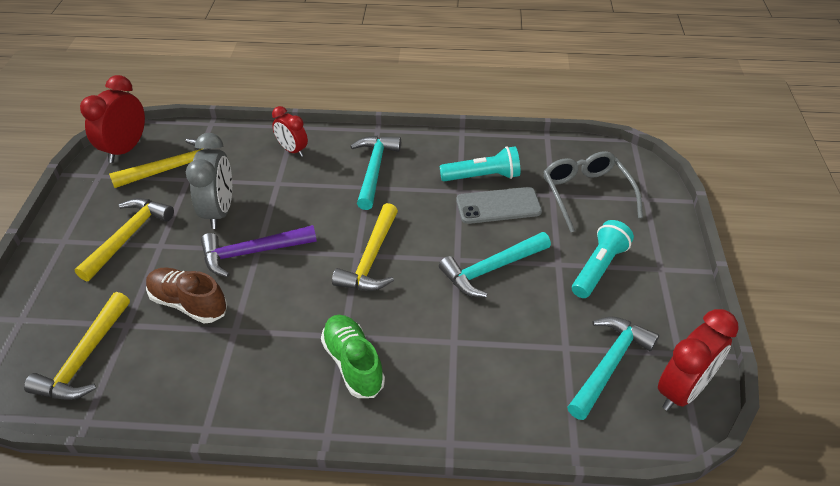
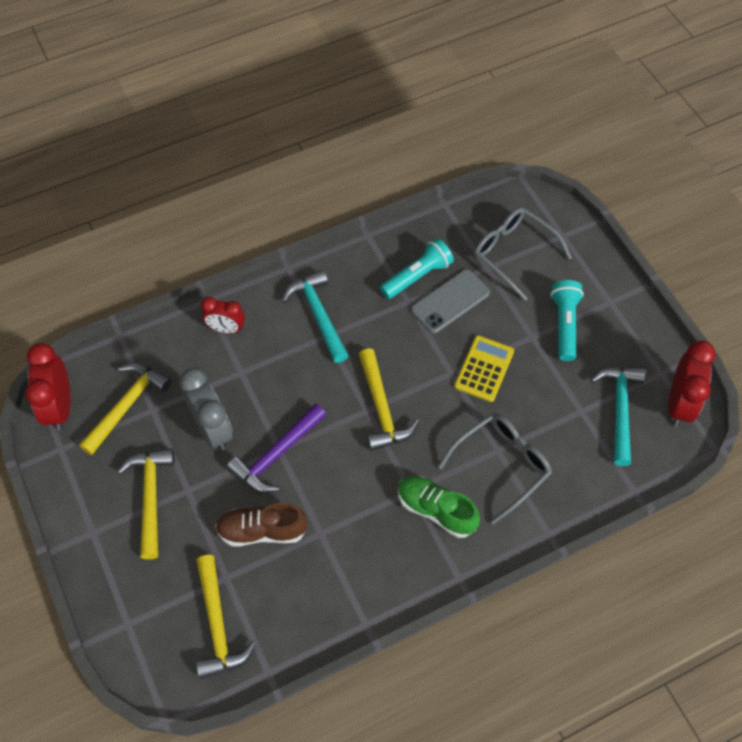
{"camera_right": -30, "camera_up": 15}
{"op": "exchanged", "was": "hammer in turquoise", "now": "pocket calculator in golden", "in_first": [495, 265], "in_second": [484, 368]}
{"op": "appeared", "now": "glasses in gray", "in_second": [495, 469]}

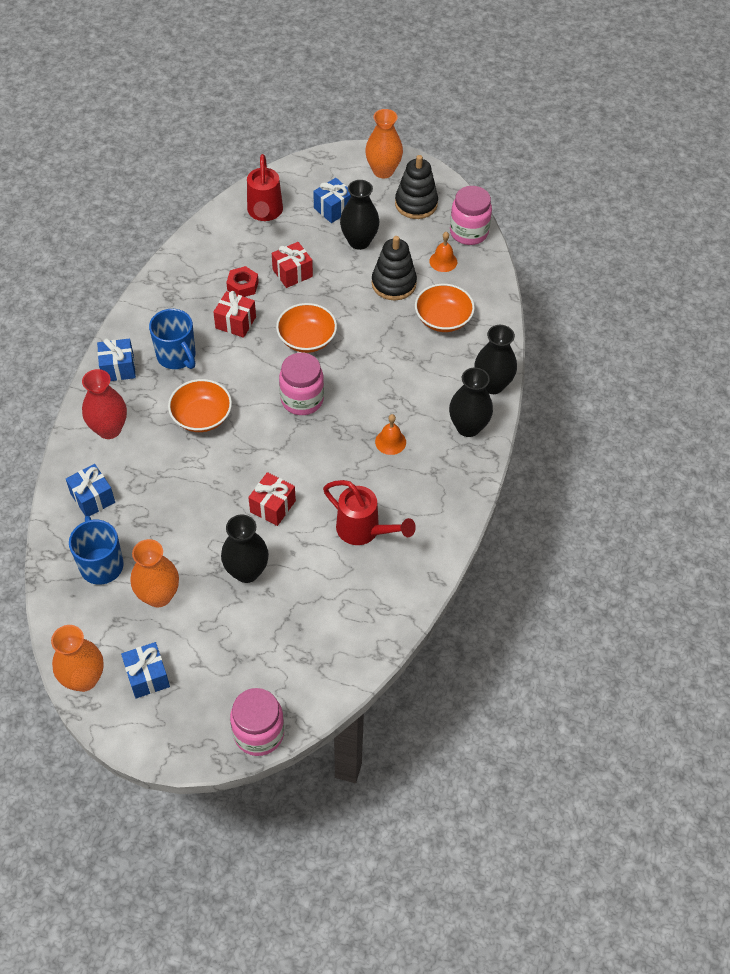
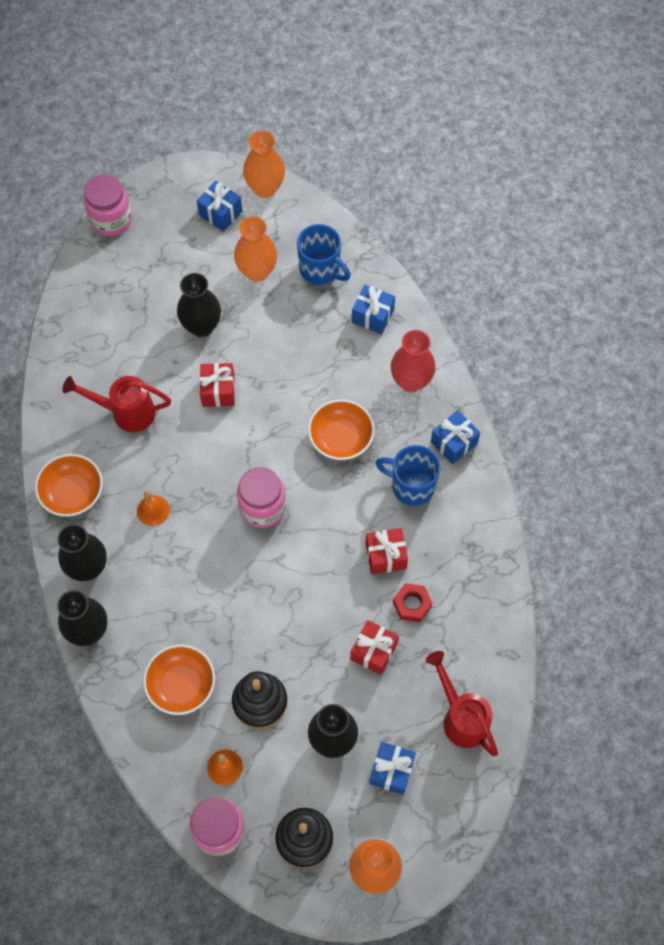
{"camera_right": 150, "camera_up": 10}
{"op": "relocated", "was": "deep dish in orange", "in_first": [306, 328], "in_second": [69, 485]}

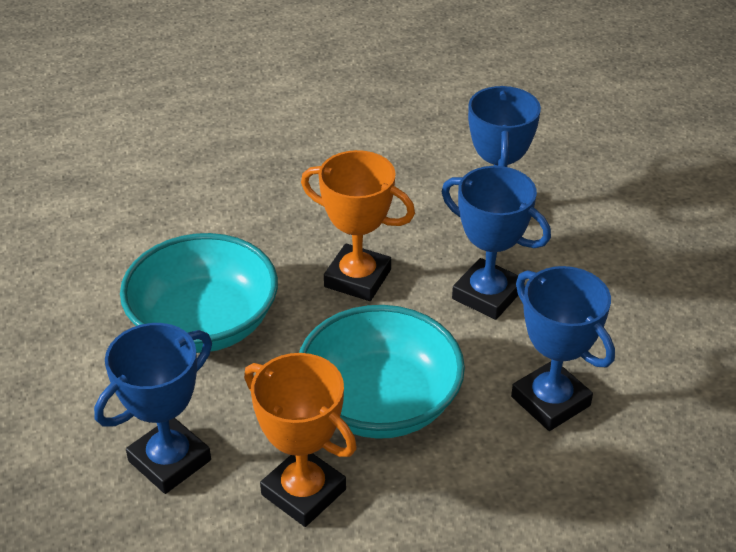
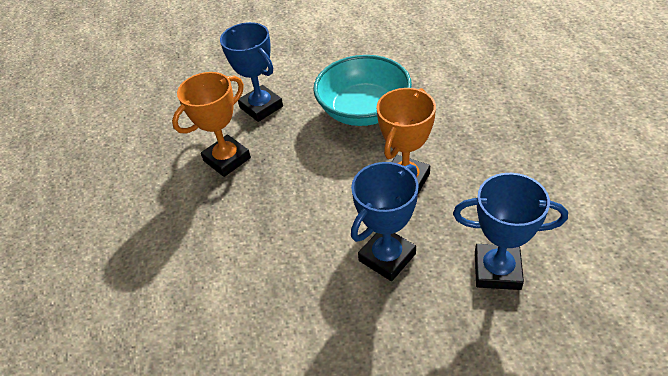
{"camera_right": 100, "camera_up": 5}
{"op": "missing", "was": "deep dish in turquoise", "in_first": [382, 372]}
{"op": "missing", "was": "prize cup in blue", "in_first": [563, 348]}

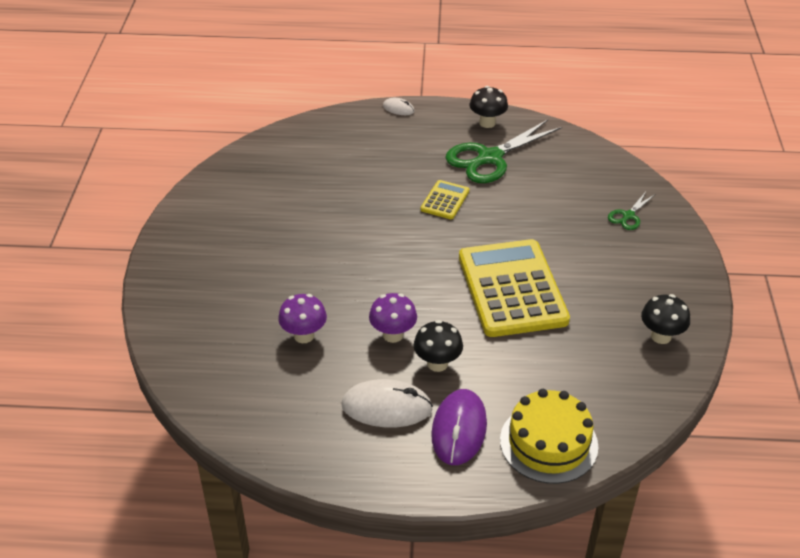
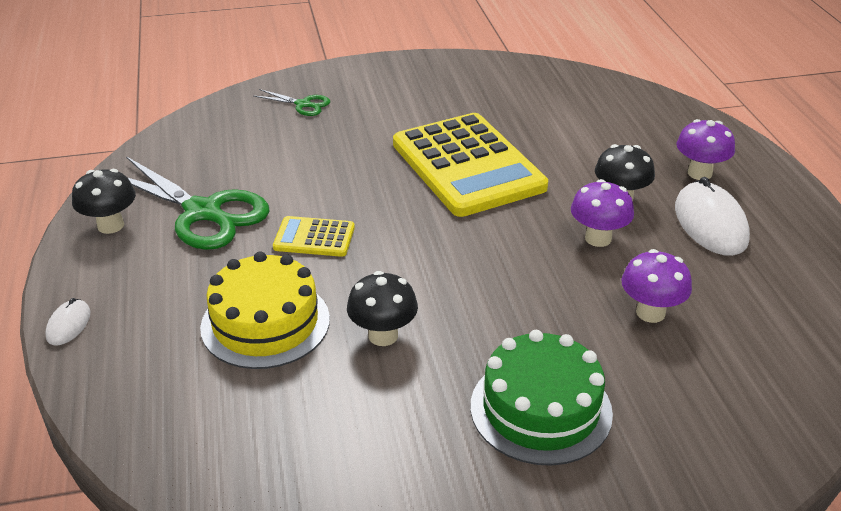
{"camera_right": -105, "camera_up": -5}
{"op": "exchanged", "was": "PC mouse in royal purple", "now": "toadstool in royal purple", "in_first": [459, 427], "in_second": [706, 149]}
{"op": "spun", "was": "pocket calculator in golden", "in_first": [514, 288], "in_second": [470, 165], "clockwise": -90}
{"op": "relocated", "was": "gateau in golden", "in_first": [549, 436], "in_second": [265, 310]}
{"op": "relocated", "was": "toadstool in black", "in_first": [665, 319], "in_second": [382, 308]}
{"op": "appeared", "now": "gateau in leaf-green", "in_second": [542, 398]}

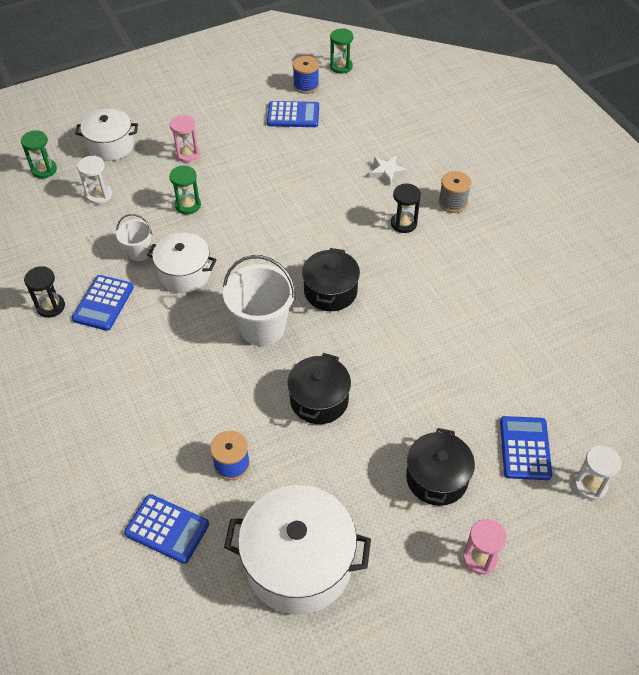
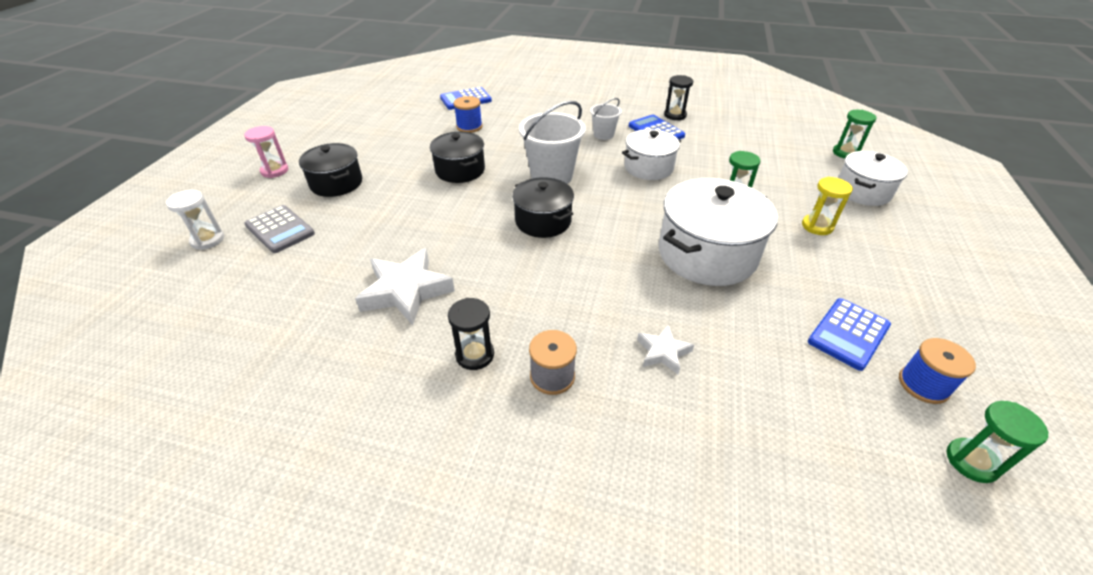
{"camera_right": 130, "camera_up": -10}
{"op": "missing", "was": "sandglass in pure white", "in_first": [94, 179]}
{"op": "relocated", "was": "pail in pure white", "in_first": [134, 237], "in_second": [606, 119]}
{"op": "colour", "was": "sandglass in rose-pink", "now": "sandglass in golden", "in_first": [185, 138], "in_second": [827, 206]}
{"op": "relocated", "was": "cooking pot in pure white", "in_first": [297, 550], "in_second": [718, 232]}
{"op": "relocated", "was": "sandglass in black", "in_first": [406, 208], "in_second": [471, 334]}
{"op": "colour", "was": "pocket calculator in blue", "now": "pocket calculator in gray", "in_first": [526, 448], "in_second": [279, 229]}
{"op": "appeared", "now": "star shape in pure white", "in_second": [405, 286]}

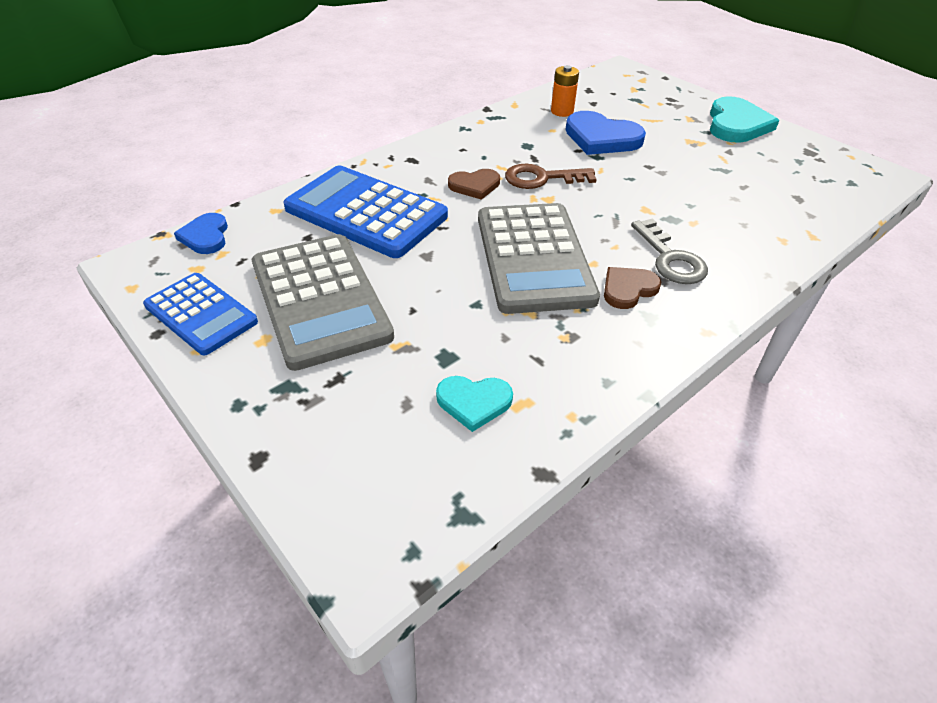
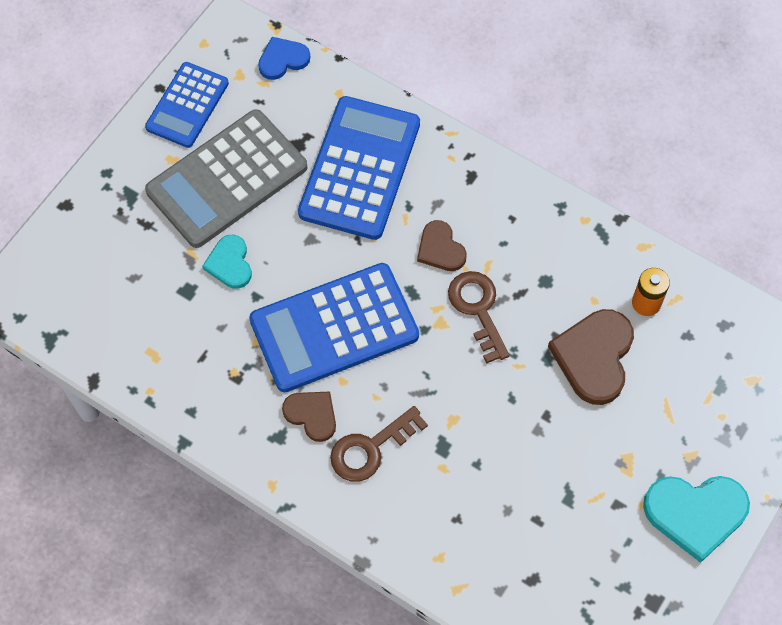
{"camera_right": 75, "camera_up": 20}
{"op": "relocated", "was": "heart in turquoise", "in_first": [474, 404], "in_second": [227, 262]}
{"op": "colour", "was": "pocket calculator in gray", "now": "pocket calculator in blue", "in_first": [539, 258], "in_second": [334, 327]}
{"op": "colour", "was": "heart in blue", "now": "heart in russet", "in_first": [605, 133], "in_second": [591, 357]}
{"op": "colour", "was": "latchkey in gray", "now": "latchkey in russet", "in_first": [669, 251], "in_second": [379, 444]}

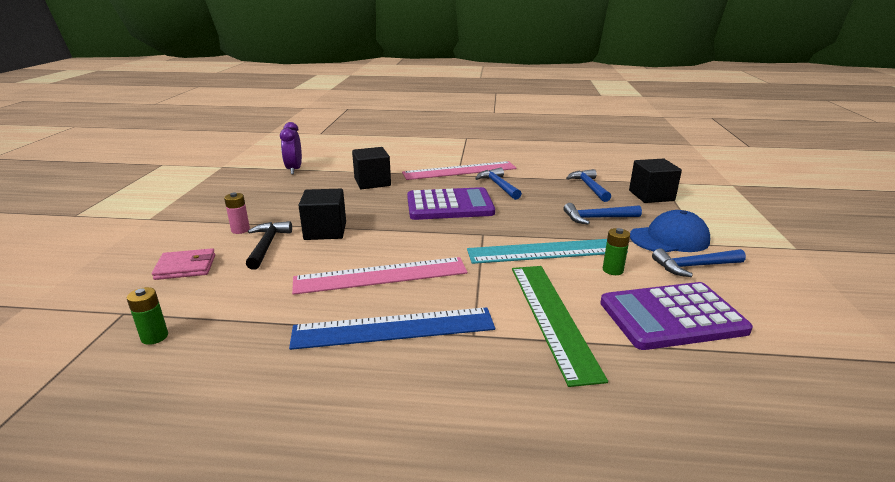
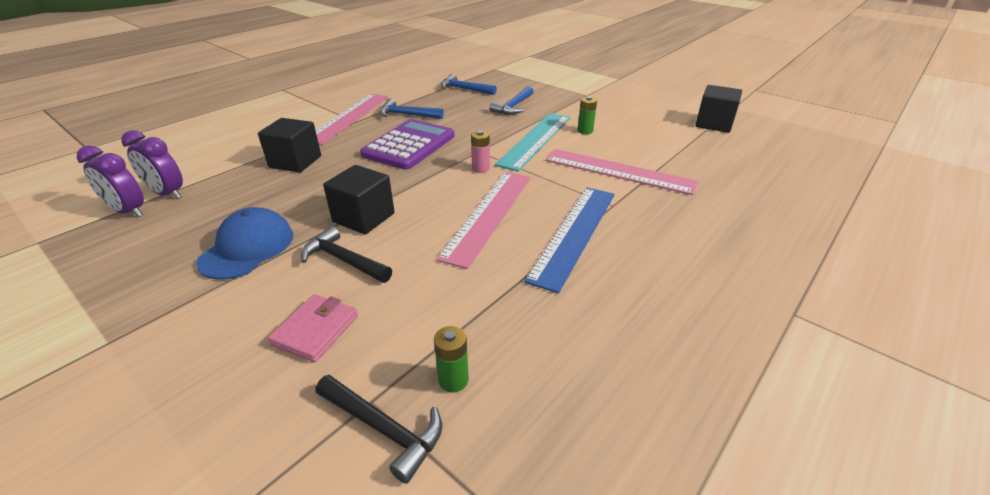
{"camera_right": -55, "camera_up": 10}
{"op": "relocated", "was": "power cell in rose-pink", "in_first": [237, 213], "in_second": [480, 151]}
{"op": "colour", "was": "straightedge in leaf-green", "now": "straightedge in rose-pink", "in_first": [560, 326], "in_second": [621, 172]}
{"op": "missing", "was": "pocket calculator in royal purple", "in_first": [676, 316]}
{"op": "relocated", "was": "block in black", "in_first": [655, 181], "in_second": [718, 109]}
{"op": "relocated", "was": "cap in blue", "in_first": [670, 231], "in_second": [244, 243]}
{"op": "missing", "was": "hammer in blue", "in_first": [699, 263]}
{"op": "appeared", "now": "bedside clock in royal purple", "in_second": [110, 181]}
{"op": "appeared", "now": "hammer in black", "in_second": [378, 429]}

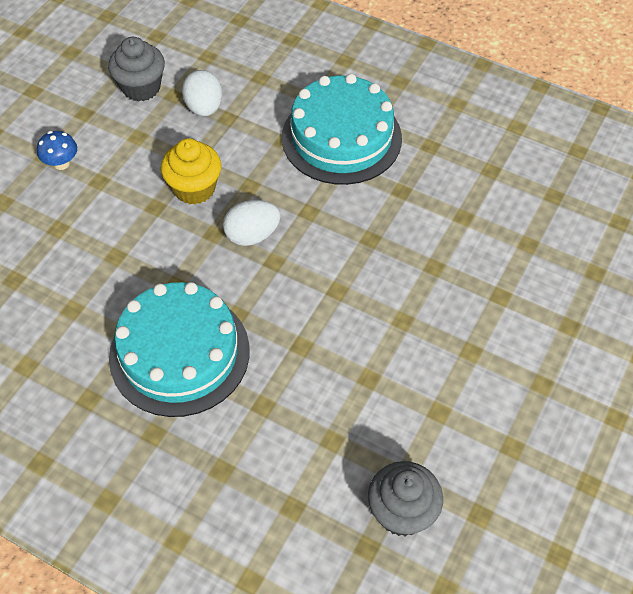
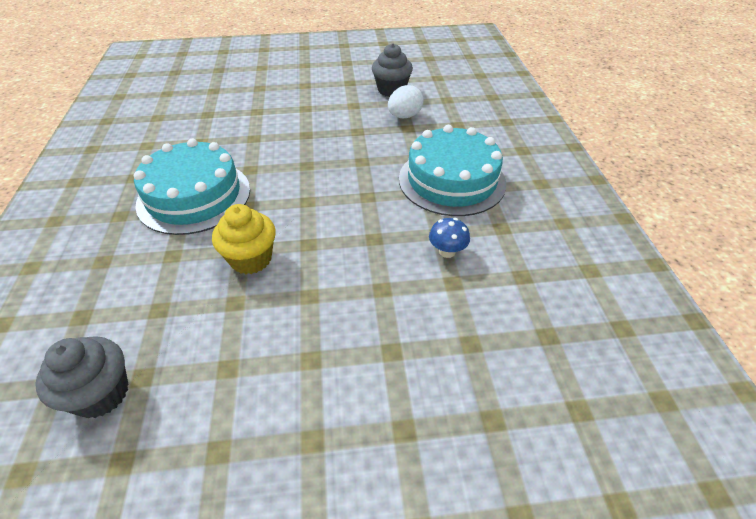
{"camera_right": 55, "camera_up": -10}
{"op": "relocated", "was": "toadstool in blue", "in_first": [57, 150], "in_second": [449, 238]}
{"op": "relocated", "was": "fairy cake in golden", "in_first": [191, 171], "in_second": [244, 239]}
{"op": "missing", "was": "egg in pure white", "in_first": [251, 223]}

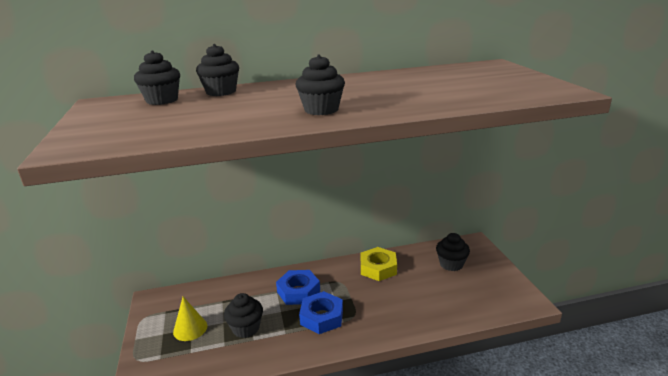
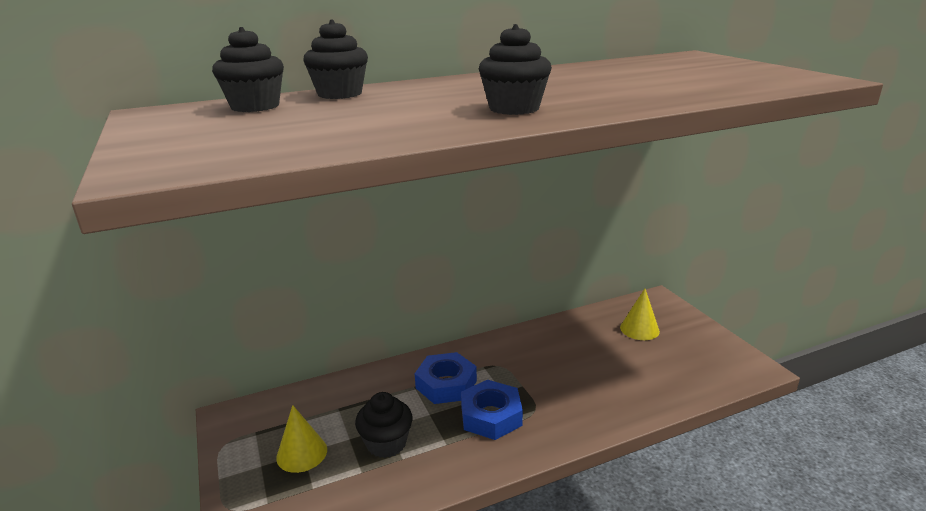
{"camera_right": -10, "camera_up": 0}
{"op": "missing", "was": "nut in golden", "in_first": [379, 264]}
{"op": "exchanged", "was": "fairy cake in black", "now": "solid cone in golden", "in_first": [453, 252], "in_second": [640, 314]}

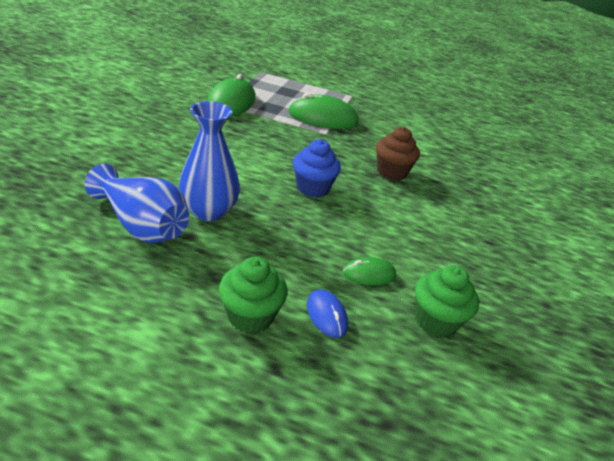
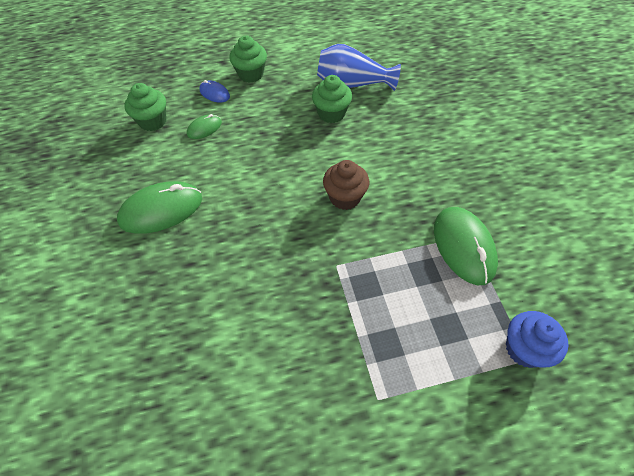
{"camera_right": 155, "camera_up": 20}
{"op": "exchanged", "was": "flower vase in blue", "now": "fairy cake in leaf-green", "in_first": [209, 161], "in_second": [332, 99]}
{"op": "relocated", "was": "PC mouse in leaf-green", "in_first": [324, 110], "in_second": [159, 207]}
{"op": "relocated", "was": "fairy cake in blue", "in_first": [317, 168], "in_second": [537, 339]}
{"op": "relocated", "was": "fairy cake in russet", "in_first": [398, 153], "in_second": [346, 185]}

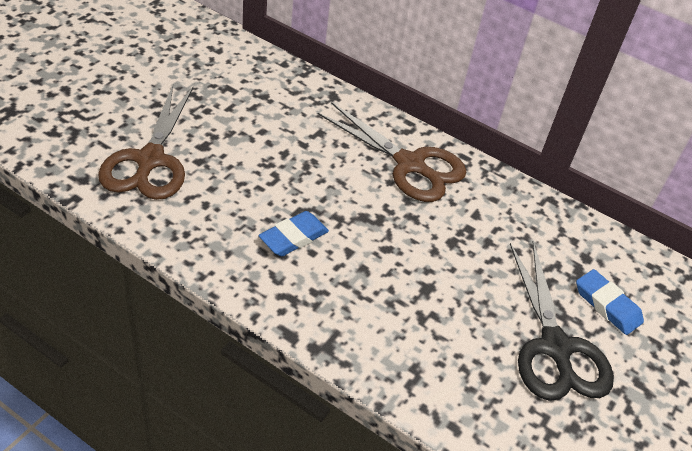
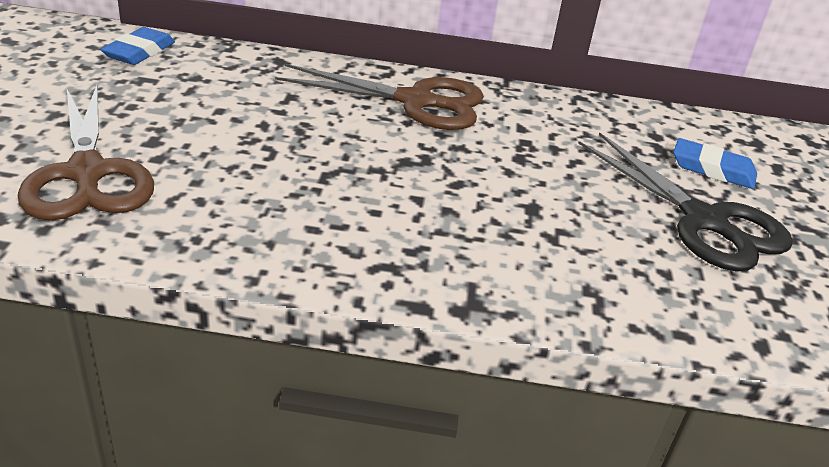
{"camera_right": -25, "camera_up": -10}
{"op": "relocated", "was": "eraser in blue", "in_first": [293, 233], "in_second": [137, 46]}

